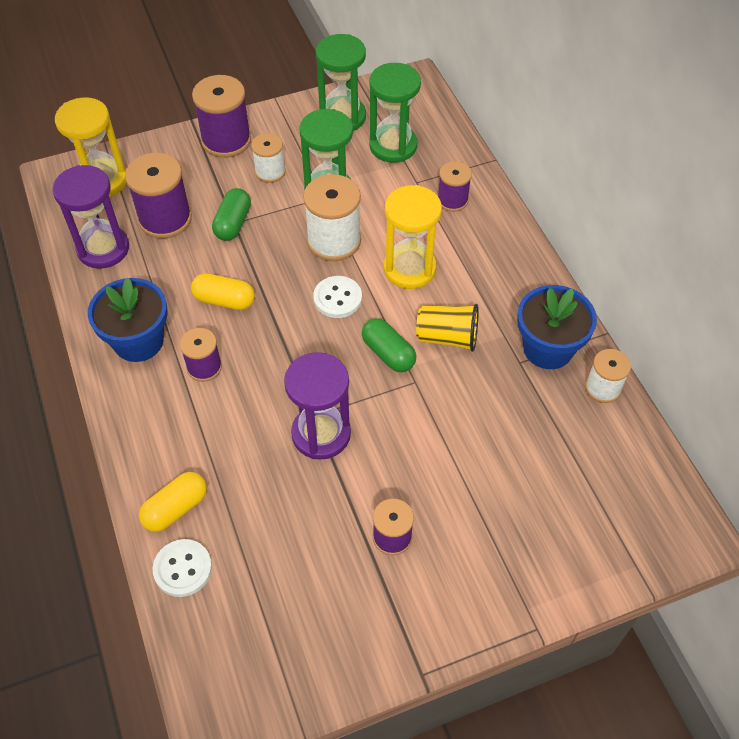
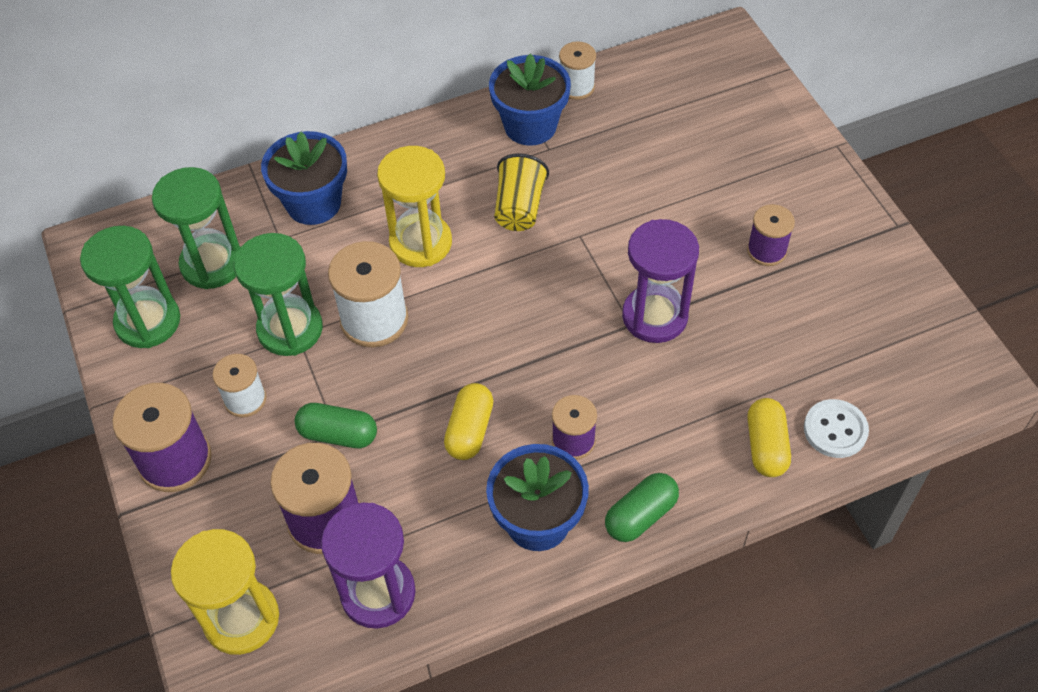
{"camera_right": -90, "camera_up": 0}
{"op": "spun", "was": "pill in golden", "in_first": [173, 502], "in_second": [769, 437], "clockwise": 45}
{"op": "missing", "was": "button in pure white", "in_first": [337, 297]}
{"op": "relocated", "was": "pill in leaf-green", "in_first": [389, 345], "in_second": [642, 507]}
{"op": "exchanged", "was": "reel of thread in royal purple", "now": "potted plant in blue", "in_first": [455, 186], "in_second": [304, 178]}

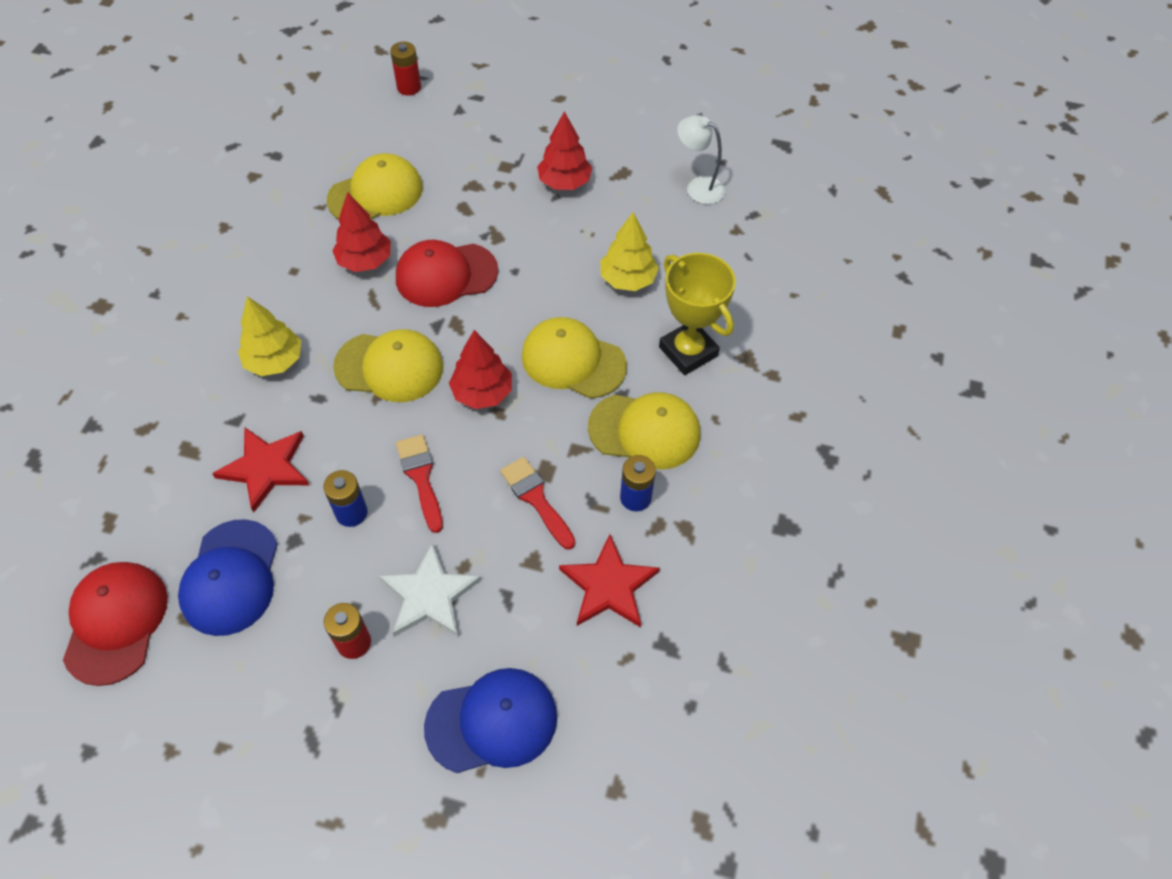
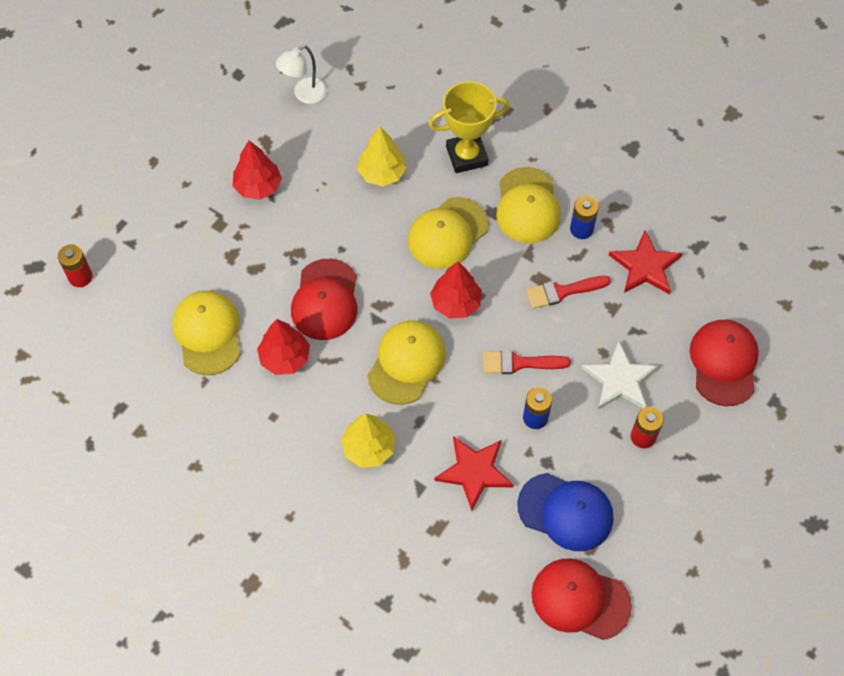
{"camera_right": -70, "camera_up": 5}
{"op": "colour", "was": "cap in blue", "now": "cap in scarlet", "in_first": [490, 720], "in_second": [724, 363]}
{"op": "spun", "was": "cap in golden", "in_first": [644, 430], "in_second": [528, 205], "clockwise": 150}

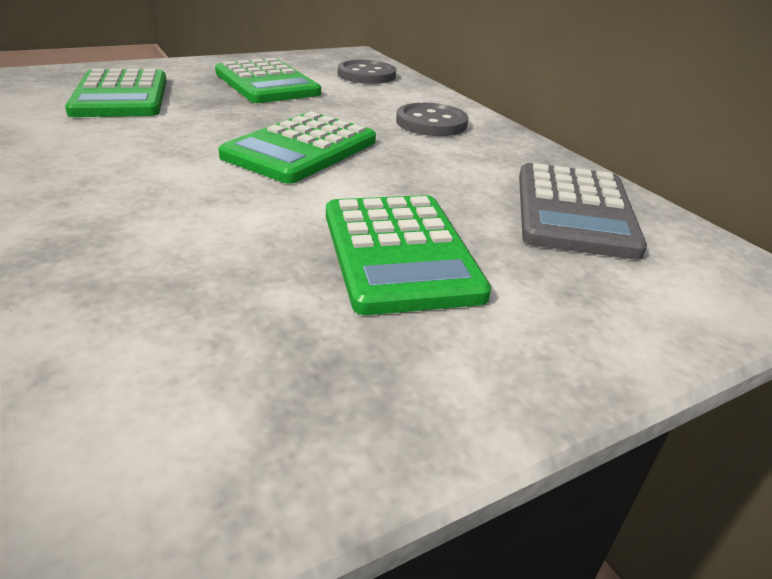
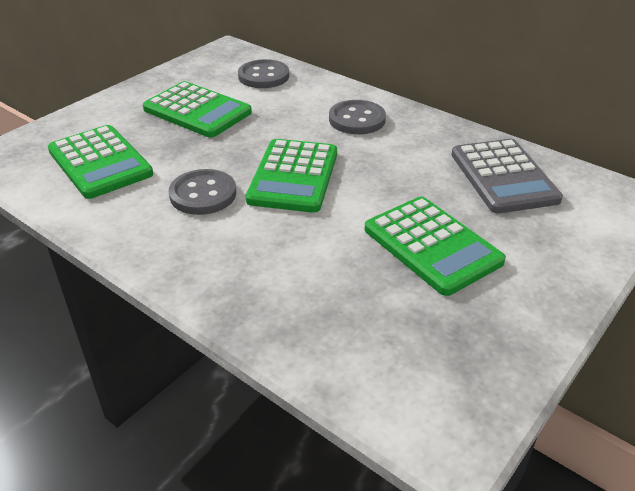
{"camera_right": -20, "camera_up": 5}
{"op": "appeared", "now": "button in gray", "in_second": [202, 192]}

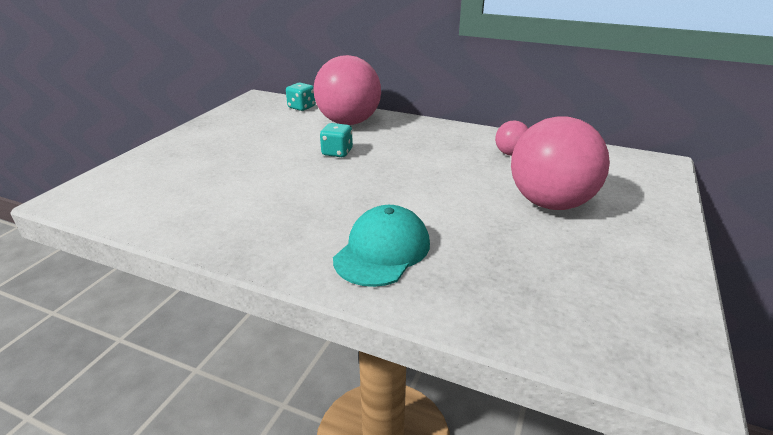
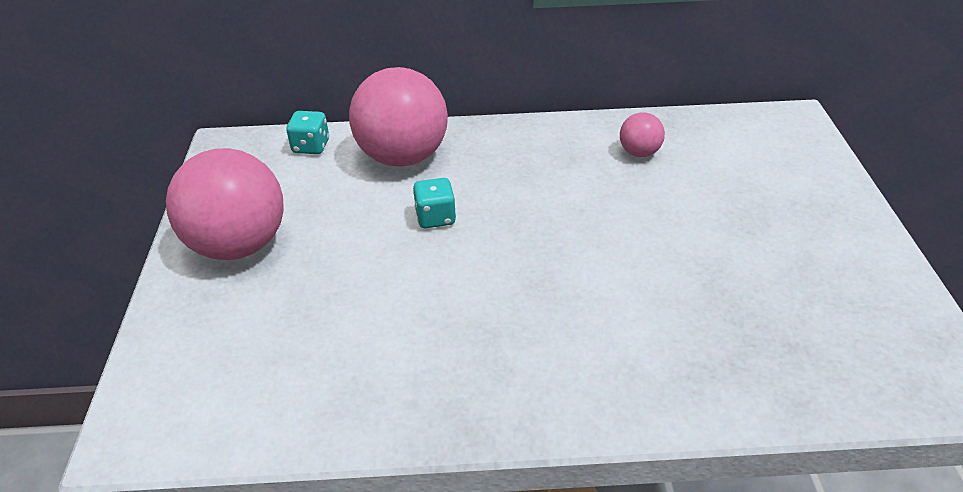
{"camera_right": -25, "camera_up": 10}
{"op": "missing", "was": "cap in turquoise", "in_first": [381, 246]}
{"op": "relocated", "was": "play ball in rose-pink", "in_first": [560, 163], "in_second": [225, 204]}

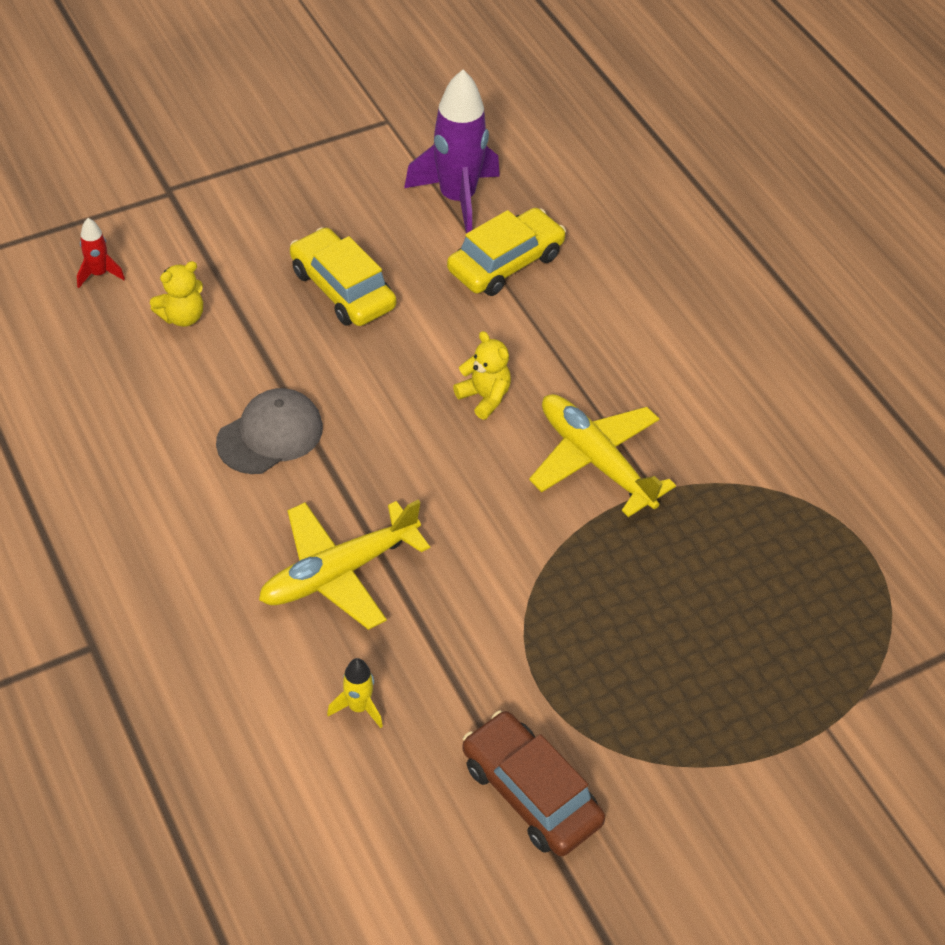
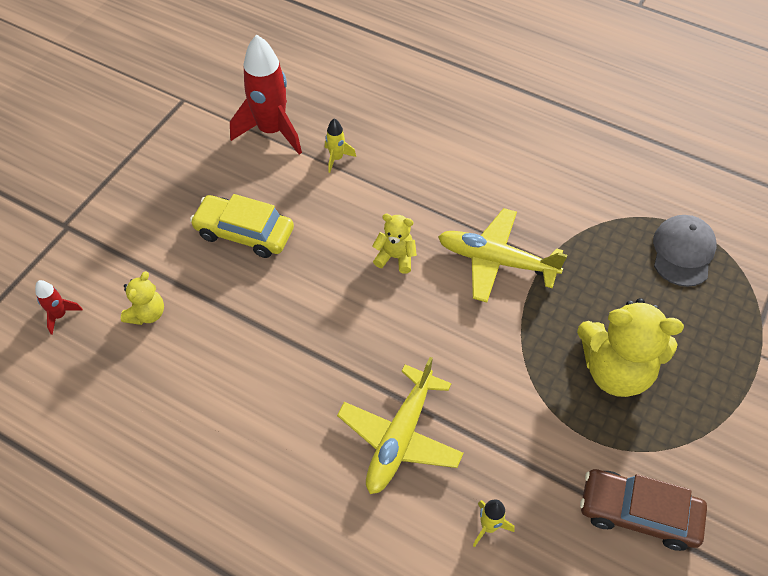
{"camera_right": -30, "camera_up": 5}
{"op": "relocated", "was": "cap in gray", "in_first": [269, 431], "in_second": [685, 251]}
{"op": "colour", "was": "toy rocket in royal purple", "now": "toy rocket in scarlet", "in_first": [452, 151], "in_second": [266, 94]}
{"op": "exchanged", "was": "toy car in golden", "now": "toy rocket in golden", "in_first": [506, 252], "in_second": [340, 146]}
{"op": "appeared", "now": "teddy bear in golden", "in_second": [630, 347]}

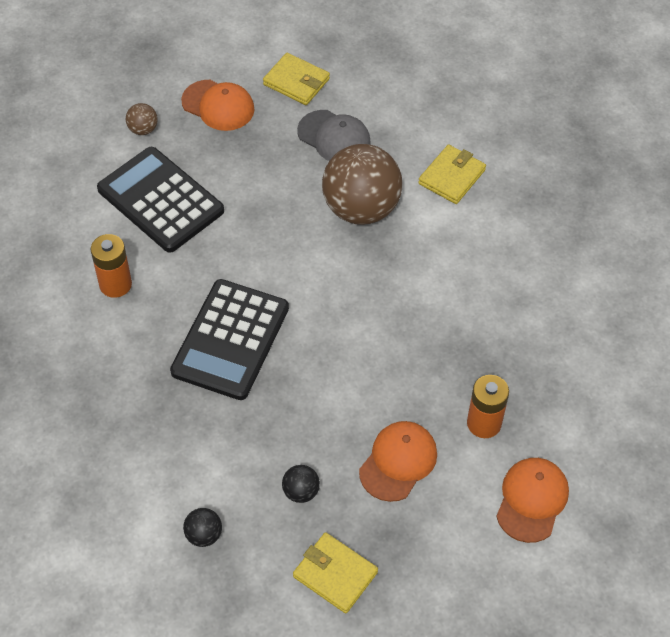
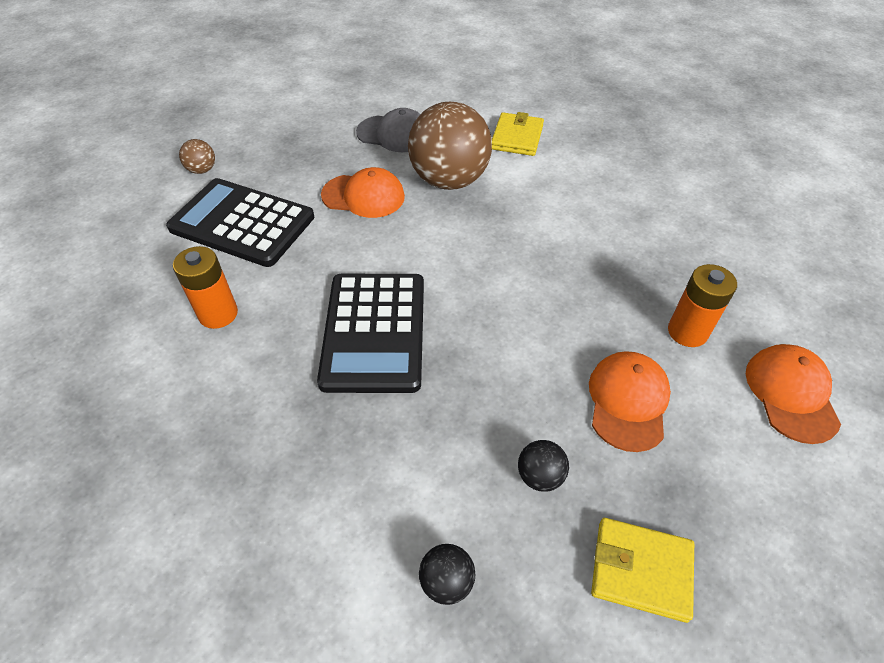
{"camera_right": -20, "camera_up": -5}
{"op": "relocated", "was": "cap in orange", "in_first": [217, 105], "in_second": [363, 192]}
{"op": "missing", "was": "billfold in golden", "in_first": [296, 79]}

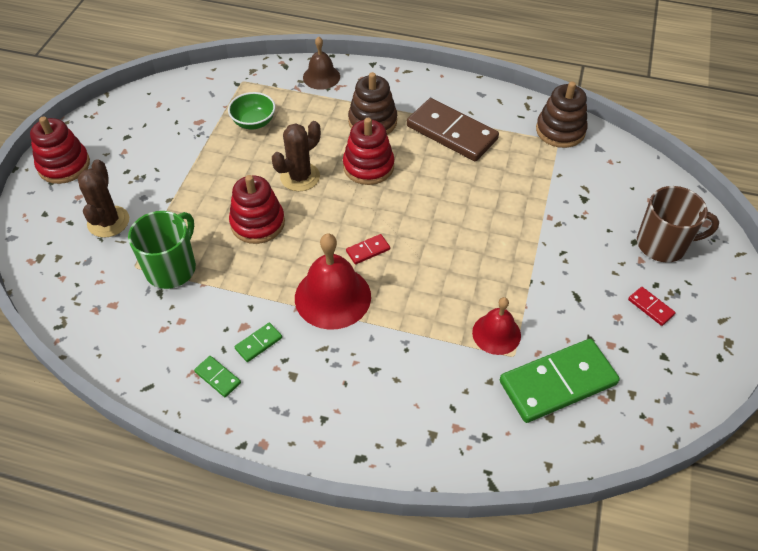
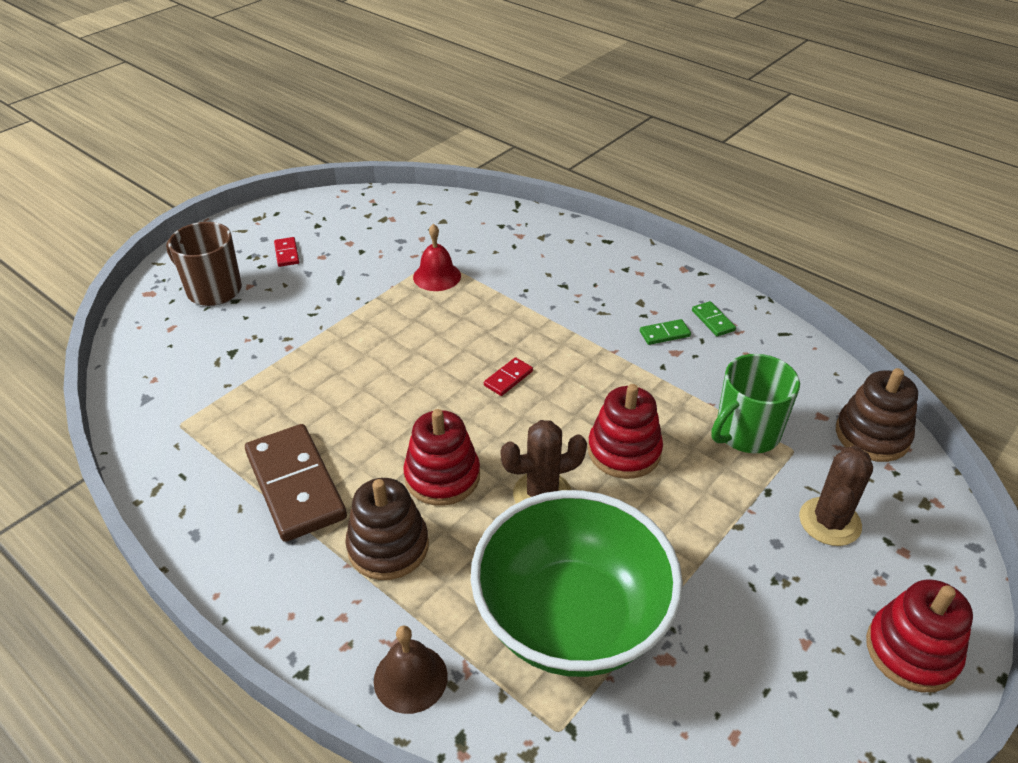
{"camera_right": -155, "camera_up": -10}
{"op": "size", "was": "deep dish in leaf-green", "in_first": [251, 110], "in_second": [577, 583], "ratio": 2.39}
{"op": "missing", "was": "school bell in scarlet", "in_first": [333, 281]}
{"op": "spun", "was": "domino piece in scarlet", "in_first": [368, 249], "in_second": [508, 376], "clockwise": -45}
{"op": "missing", "was": "domino piece in leaf-green", "in_first": [560, 381]}
{"op": "relocated", "was": "stacking toy in russet", "in_first": [562, 115], "in_second": [877, 415]}

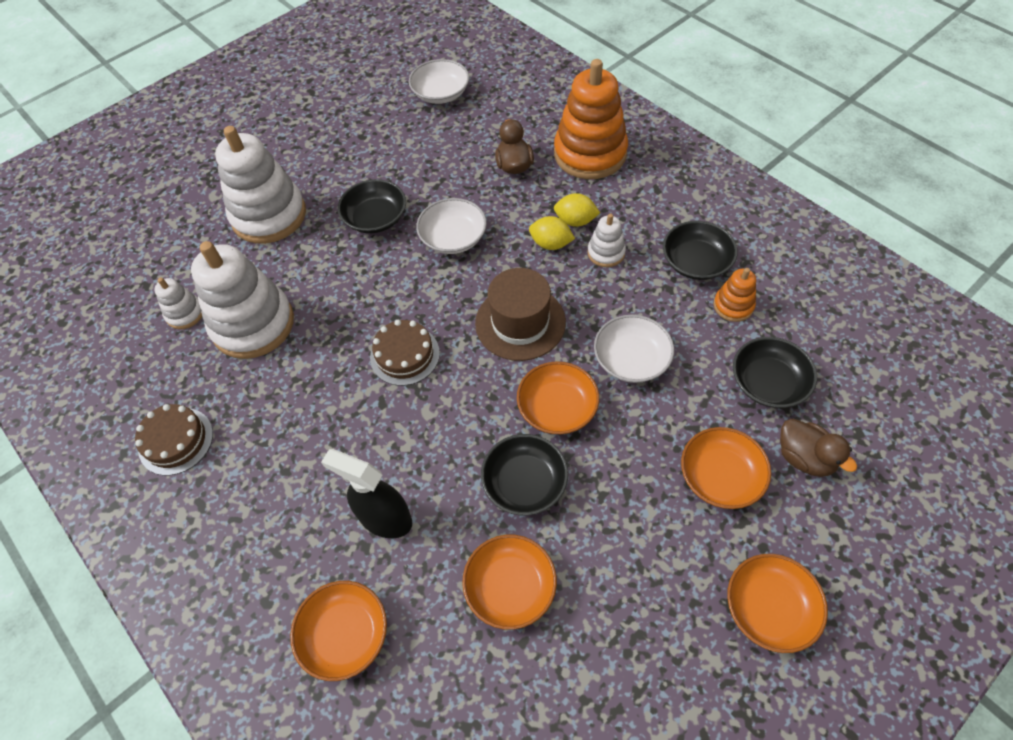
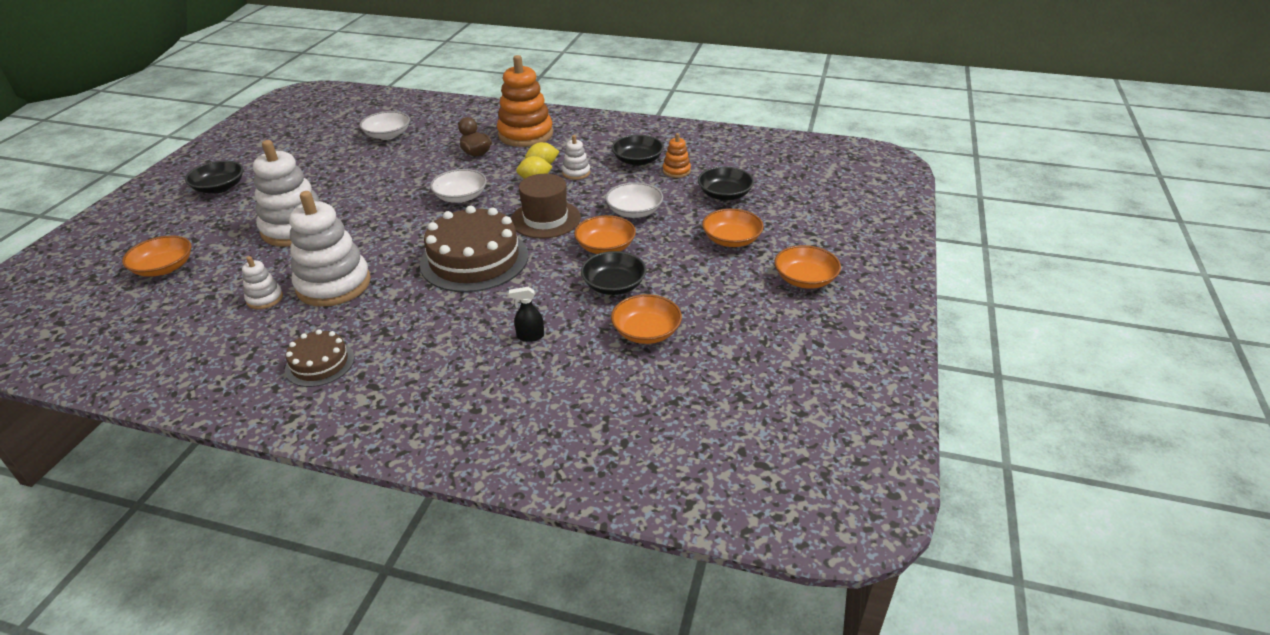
{"camera_right": -35, "camera_up": -20}
{"op": "relocated", "was": "deep dish in orange", "in_first": [338, 631], "in_second": [157, 256]}
{"op": "size", "was": "spray cleaner in black", "in_first": [366, 493], "in_second": [526, 314], "ratio": 0.57}
{"op": "relocated", "was": "deep dish in black", "in_first": [372, 206], "in_second": [214, 177]}
{"op": "size", "was": "gateau in russet", "in_first": [405, 353], "in_second": [474, 249], "ratio": 1.89}
{"op": "missing", "was": "rubber duck in russet", "in_first": [818, 448]}

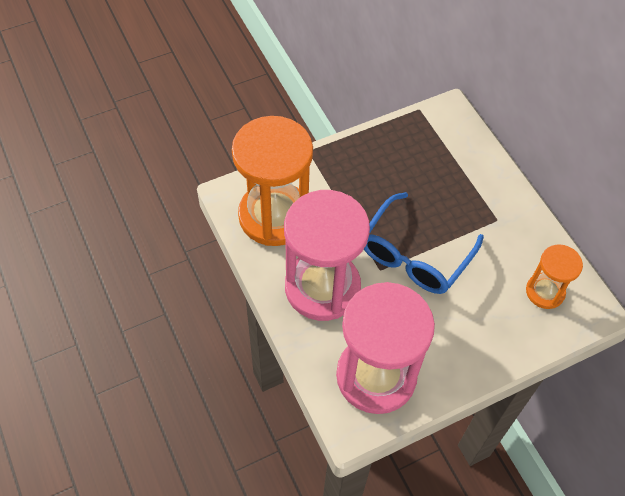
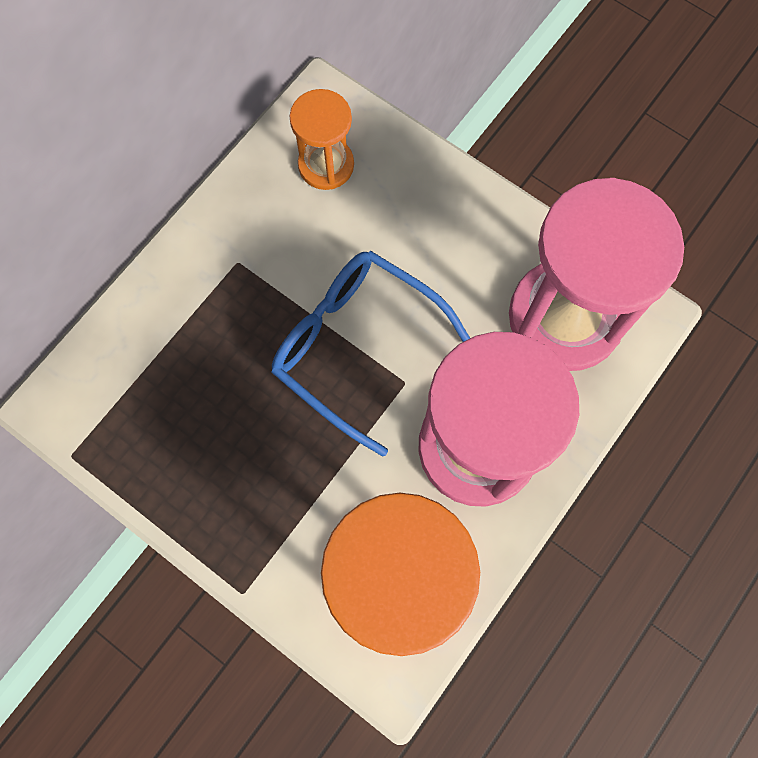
{"camera_right": -115, "camera_up": 15}
{"op": "spun", "was": "glasses in blue", "in_first": [424, 243], "in_second": [370, 354], "clockwise": -150}

